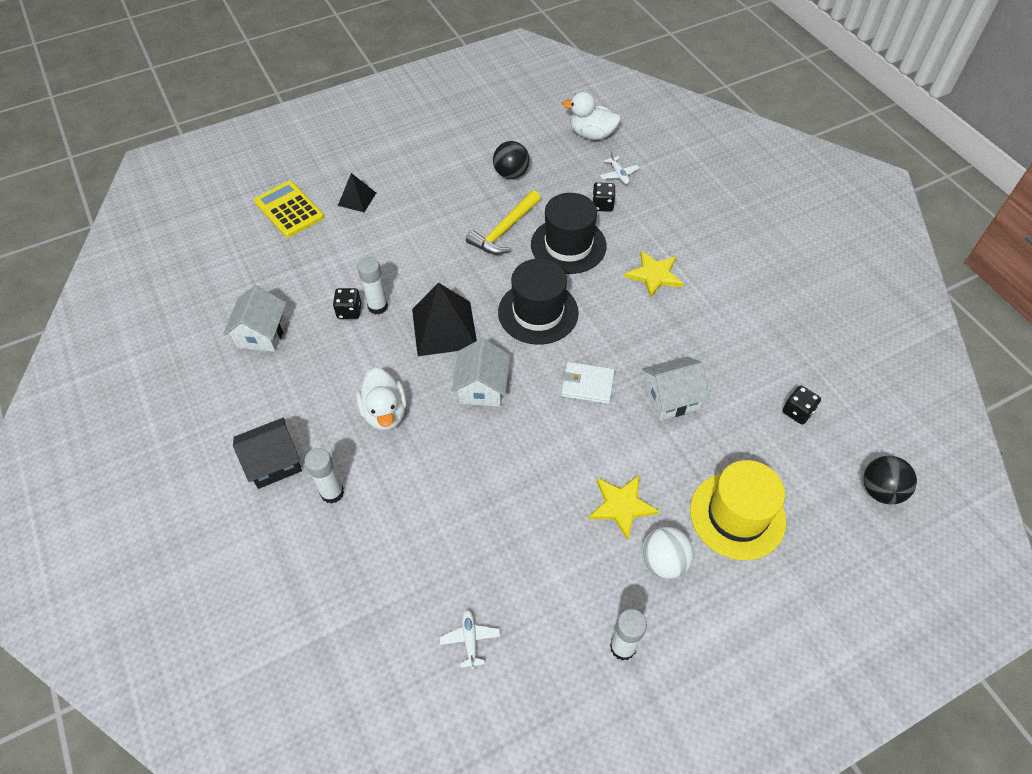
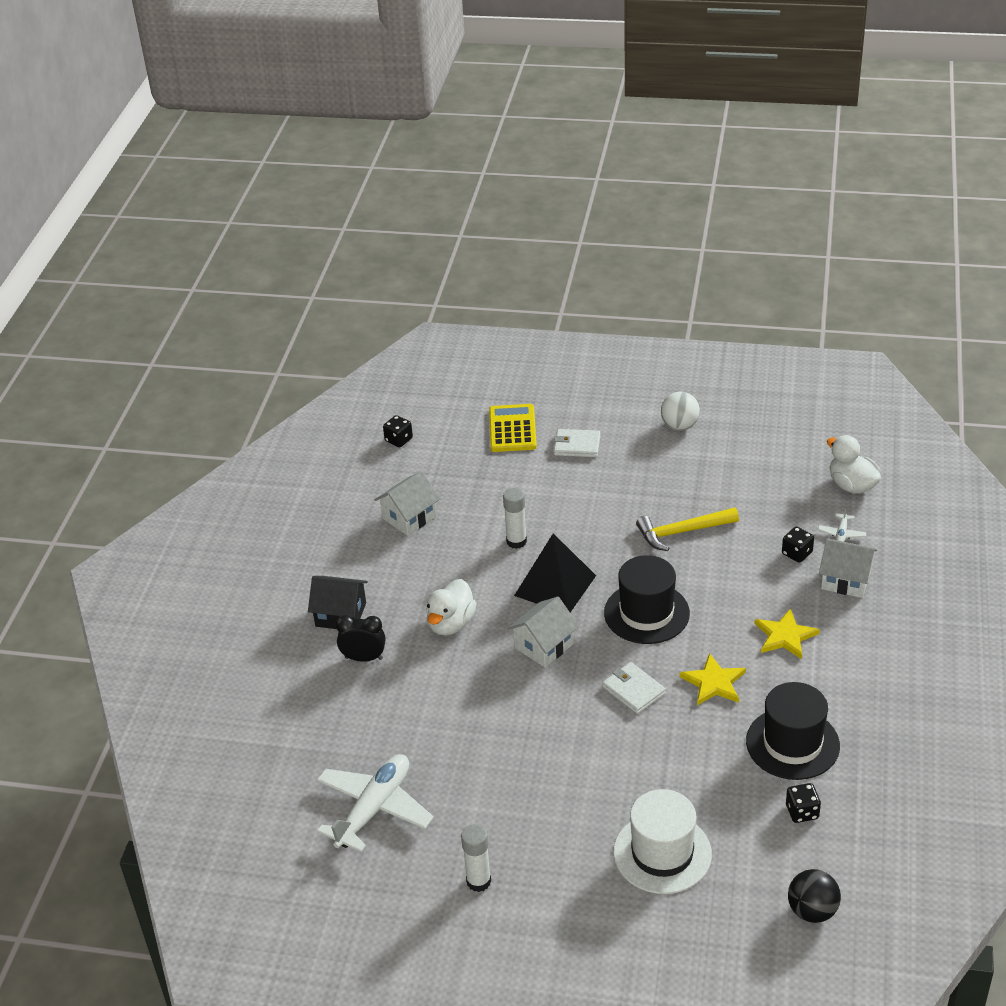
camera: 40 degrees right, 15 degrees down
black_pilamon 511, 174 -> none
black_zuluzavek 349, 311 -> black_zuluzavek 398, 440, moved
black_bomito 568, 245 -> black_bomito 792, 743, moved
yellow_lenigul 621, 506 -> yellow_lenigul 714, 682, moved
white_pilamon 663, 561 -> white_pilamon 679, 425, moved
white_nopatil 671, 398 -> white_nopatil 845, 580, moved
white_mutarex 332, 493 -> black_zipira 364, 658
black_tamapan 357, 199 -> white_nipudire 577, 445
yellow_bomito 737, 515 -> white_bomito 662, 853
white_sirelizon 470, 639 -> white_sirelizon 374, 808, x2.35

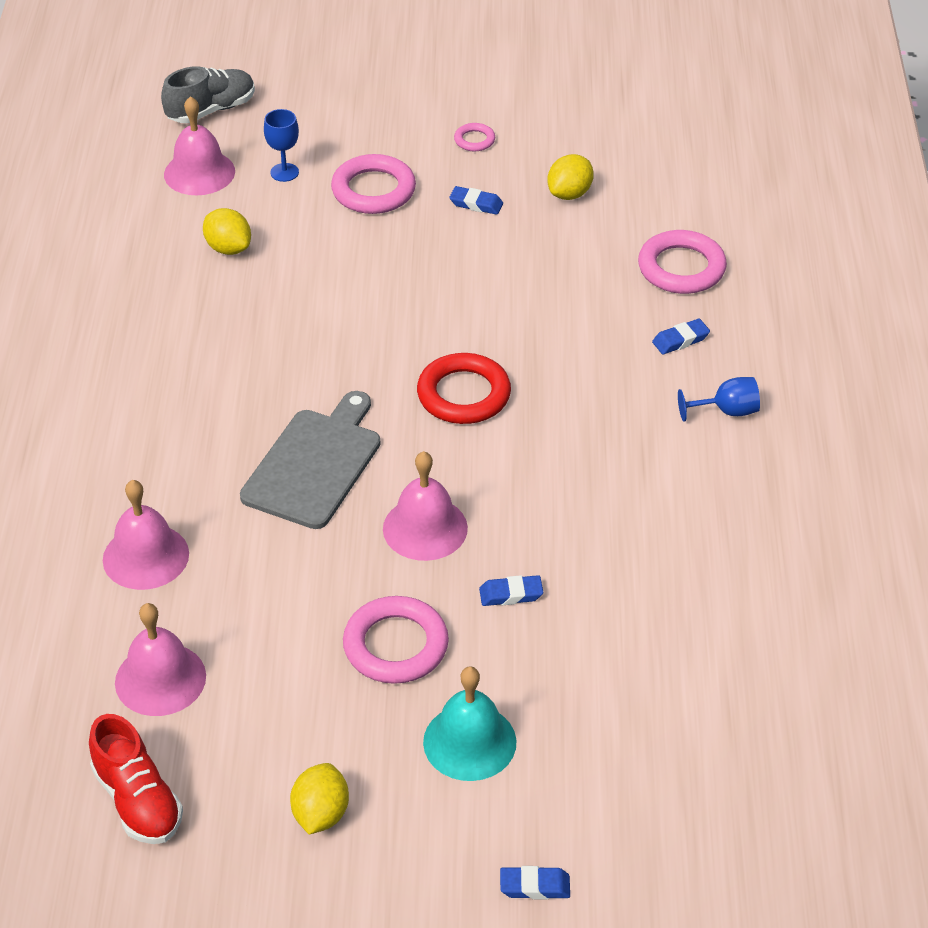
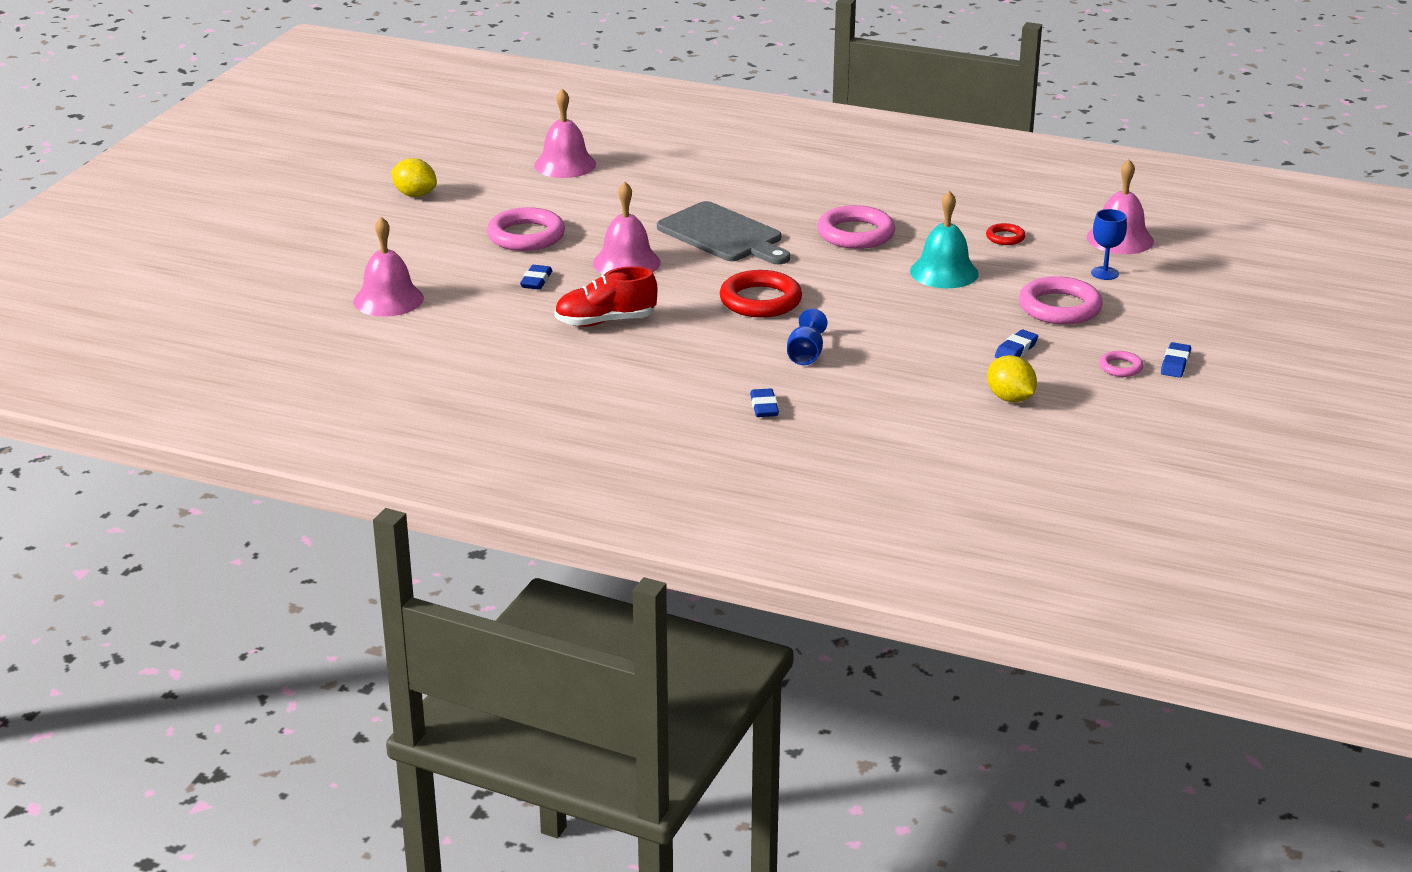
camera: 110 degrees right, 15 degrees down
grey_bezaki 211, 110 -> none
red_bezaki 138, 800 -> red_bezaki 605, 321, moved
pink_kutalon 145, 556 -> pink_kutalon 388, 299, moved
turquoise_kutalon 469, 742 -> turquoise_kutalon 944, 272, moved
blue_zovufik 535, 886 -> blue_zovufik 1175, 364, moved
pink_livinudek 681, 268 -> pink_livinudek 855, 234, moved
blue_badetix 727, 411 -> blue_badetix 806, 355, moved
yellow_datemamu 228, 248 -> red_livinudek 1005, 237

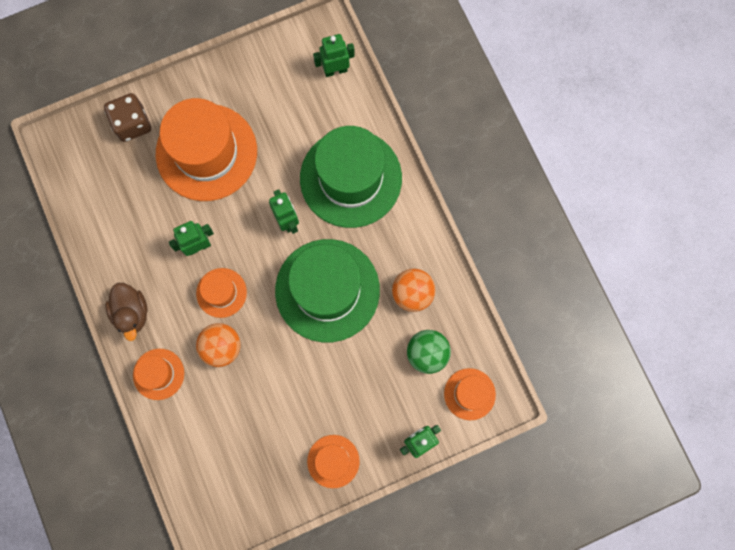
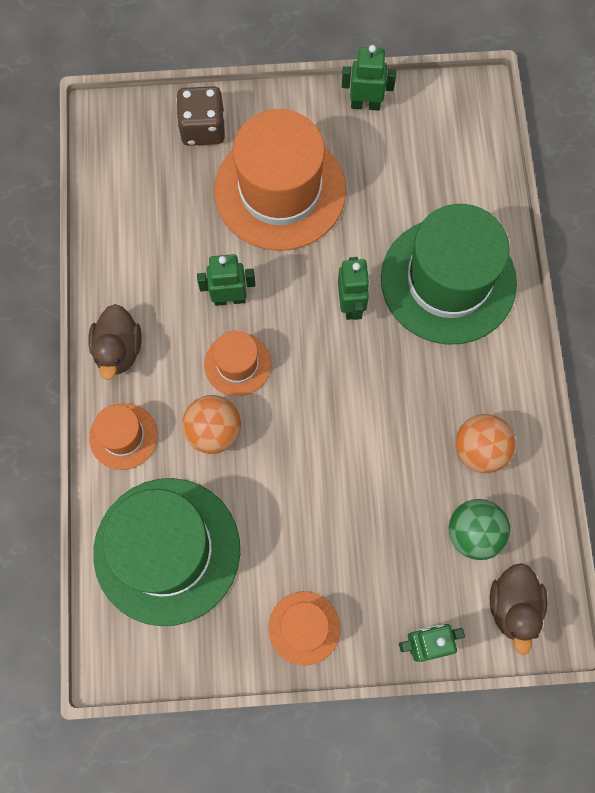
camera: 20 degrees right, 5 degrees down
green_bomito 327, 290 -> green_bomito 167, 550, moved
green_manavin 335, 70 -> green_manavin 365, 104, moved
orange_bomito 469, 394 -> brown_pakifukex 513, 606

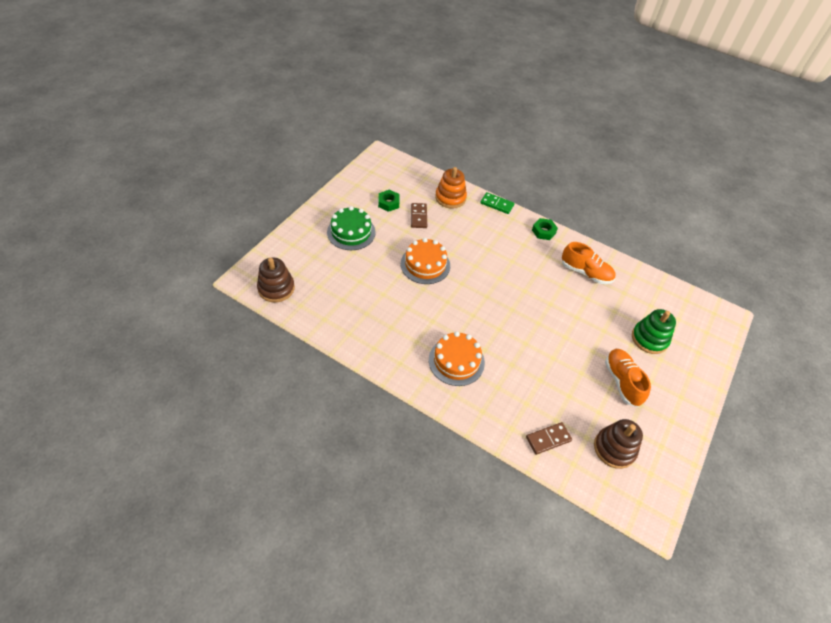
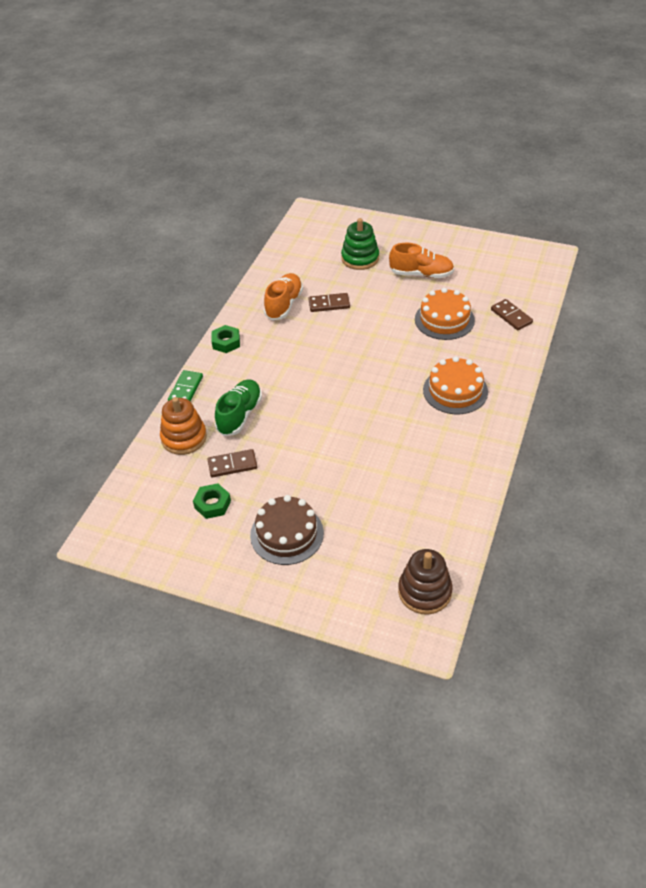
camera: 95 degrees left, 5 degrees down
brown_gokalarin 614, 449 -> none
none -> green_bezaki 240, 415
none -> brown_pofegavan 329, 304
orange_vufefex 425, 264 -> orange_vufefex 444, 319, moved
green_vufefex 351, 232 -> brown_vufefex 287, 534
orange_bezaki 622, 381 -> orange_bezaki 421, 274, 150 degrees counterclockwise

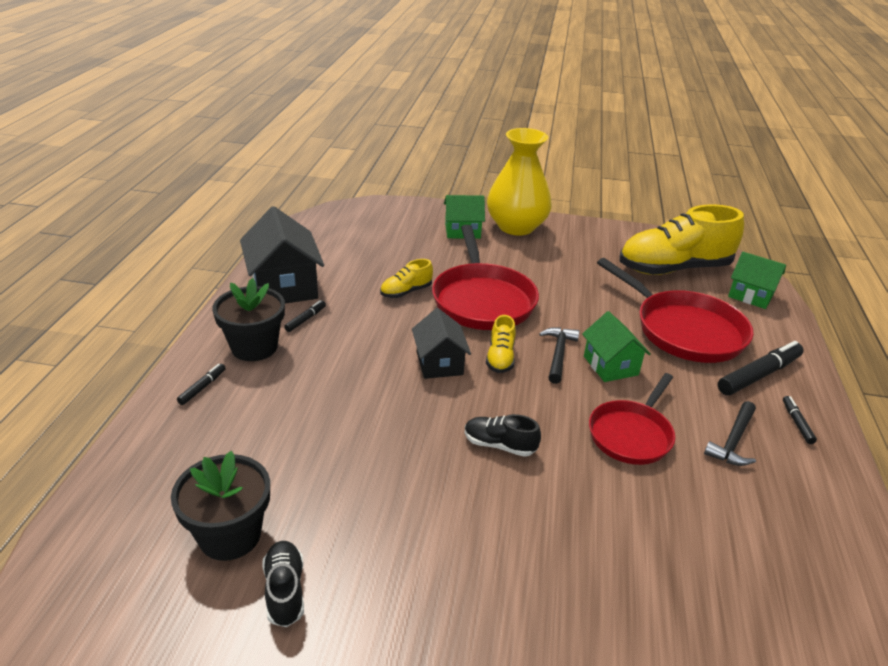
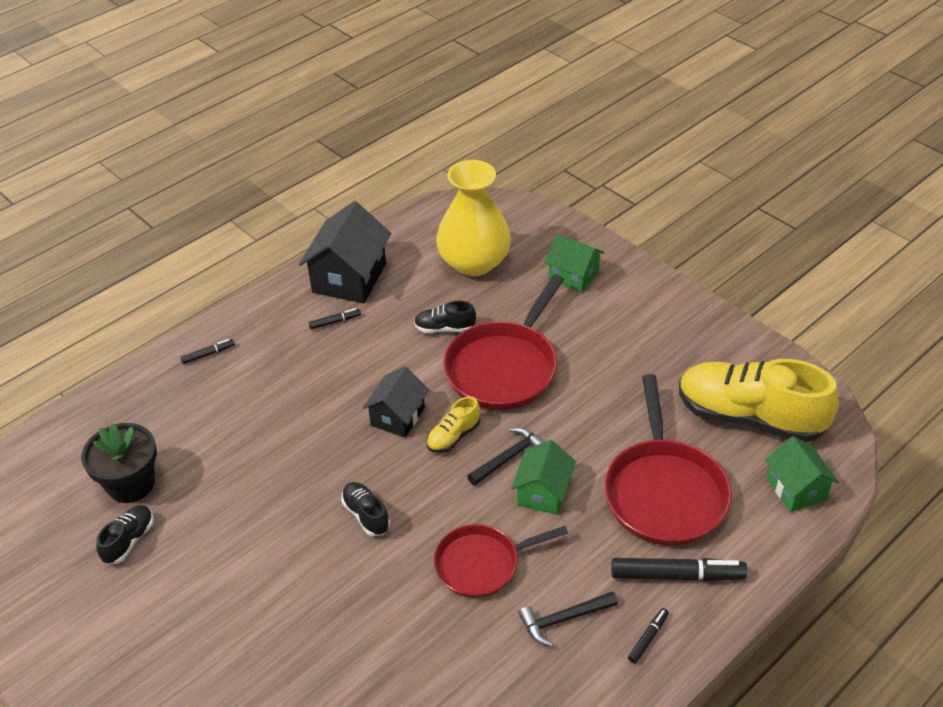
camera: 40 degrees right, 10 degrees up
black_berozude 254, 347 -> none
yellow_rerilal 516, 227 -> yellow_rerilal 474, 262, moved
yellow_bezaki 406, 292 -> black_bezaki 444, 328

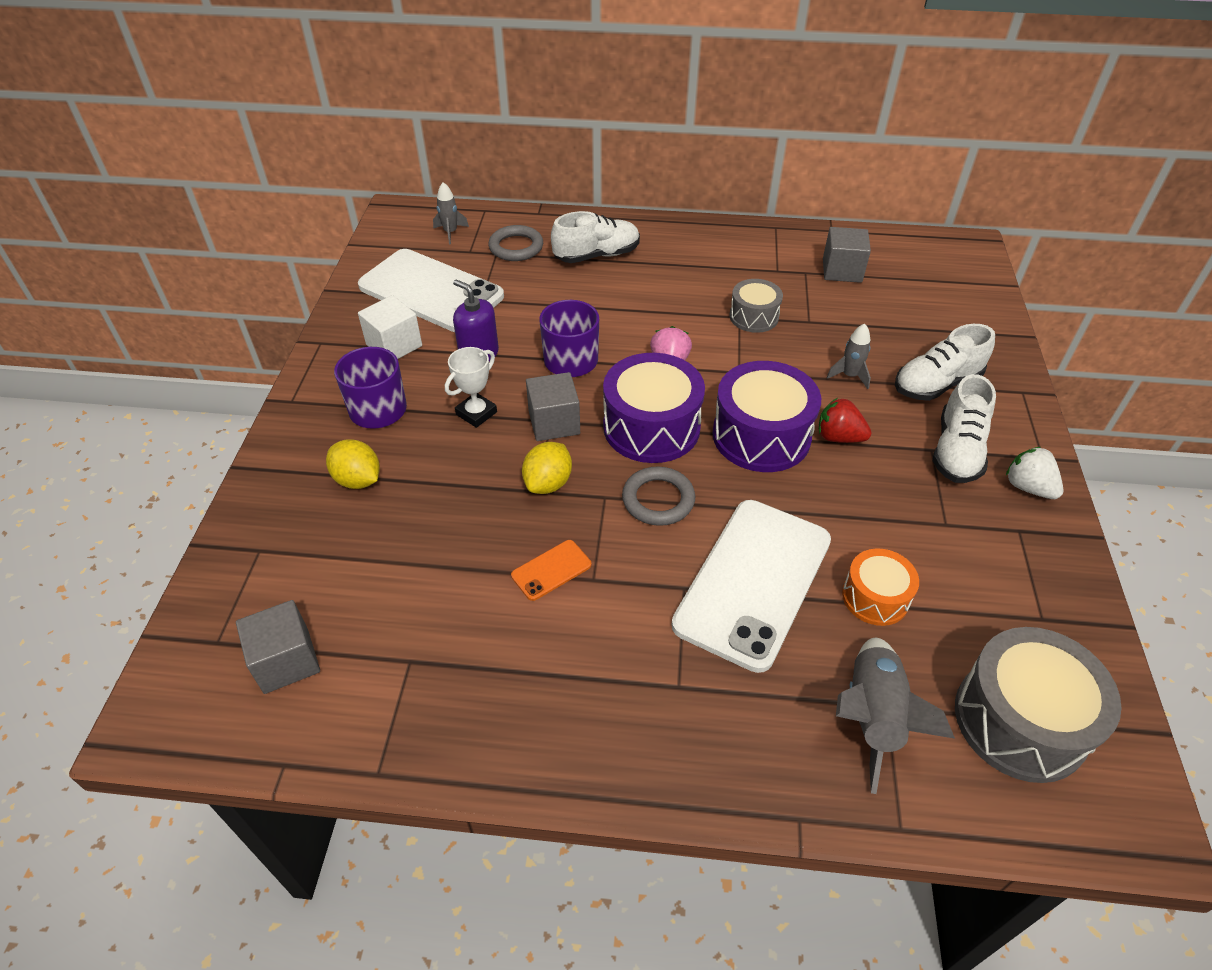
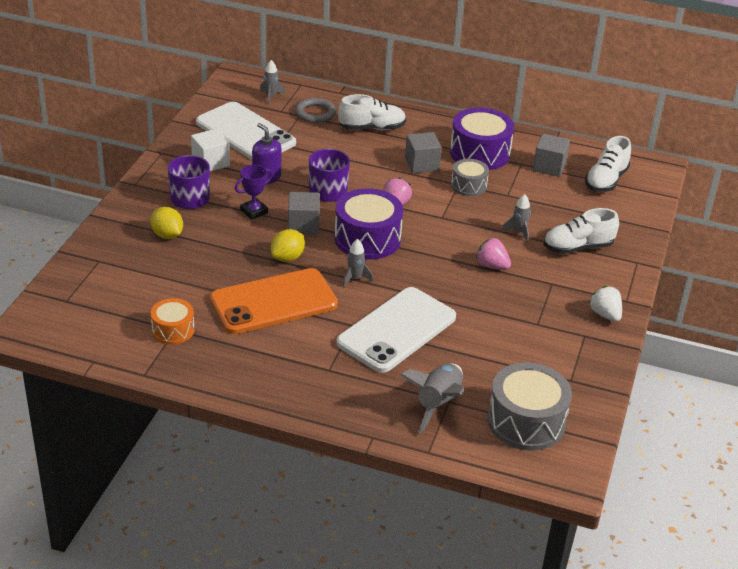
camera: 10 degrees right, 10 degrees down
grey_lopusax 286, 661 -> grey_lopusax 422, 164, moved
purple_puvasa 761, 435 -> purple_puvasa 480, 153, moved
orange_puvasa 875, 597 -> orange_puvasa 173, 330, moved
white_bezaki 957, 451 -> white_bezaki 606, 181, moved
grey_livinudek 658, 499 -> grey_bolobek 355, 278
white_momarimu 476, 413 -> purple_momarimu 254, 211
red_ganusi 838, 437 -> pink_ganusi 492, 266
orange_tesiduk 551, 570 -> orange_tesiduk 273, 302, x2.47

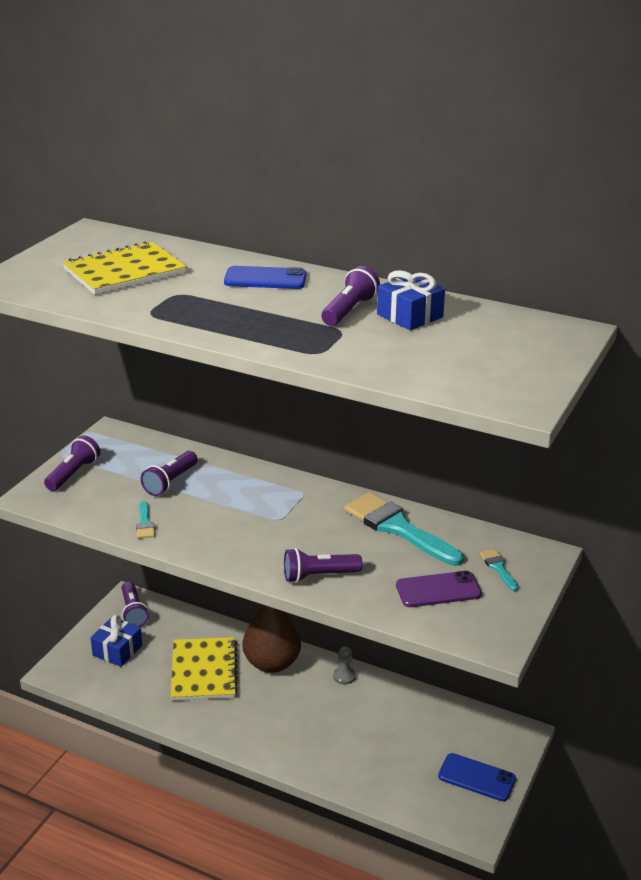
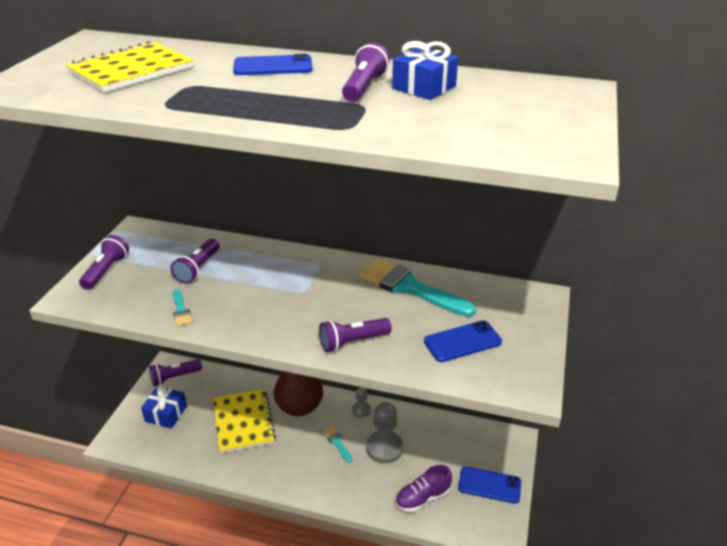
camera: 10 degrees left, 5 degrees up
none -> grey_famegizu 384, 448
none -> purple_bezaki 422, 498
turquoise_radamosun 498, 568 -> turquoise_radamosun 337, 442, moved
purple_tesiduk 438, 590 -> blue_tesiduk 462, 341
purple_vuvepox 133, 612 -> purple_vuvepox 174, 377, 90 degrees clockwise

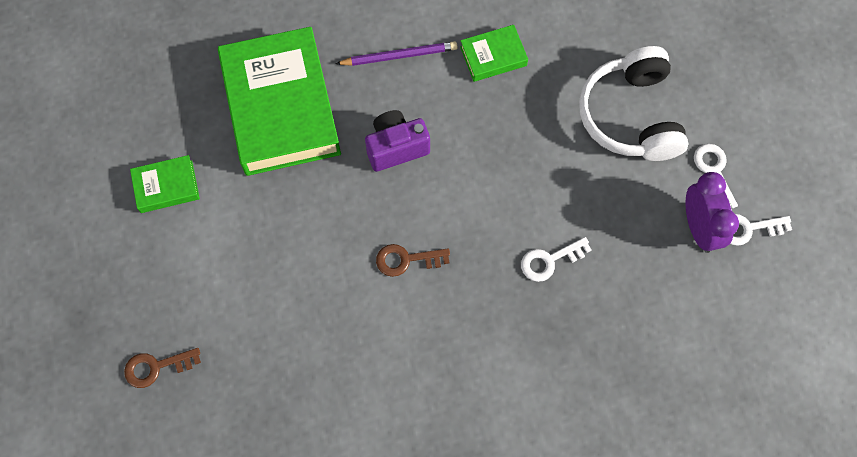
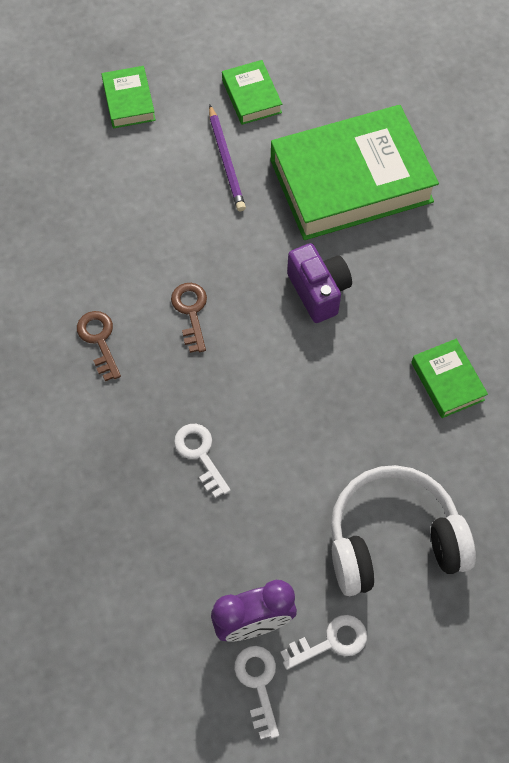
camera: 85 degrees right, 5 degrees down
none -> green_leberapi 129, 101
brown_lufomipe 156, 367 -> brown_lufomipe 99, 340, moved
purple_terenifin 399, 55 -> purple_terenifin 226, 161, moved

